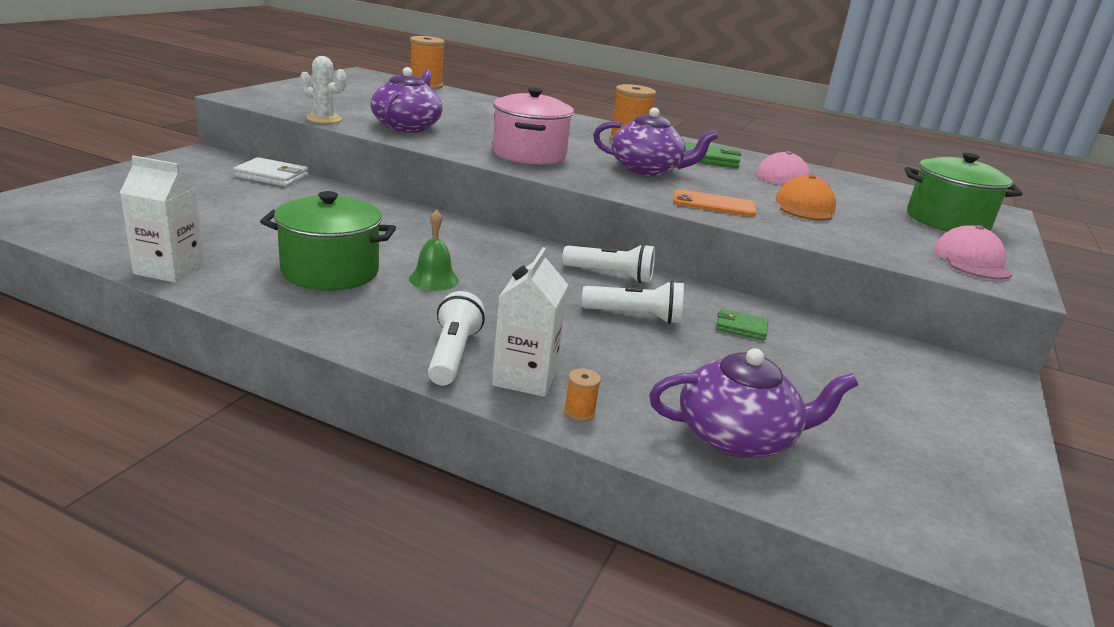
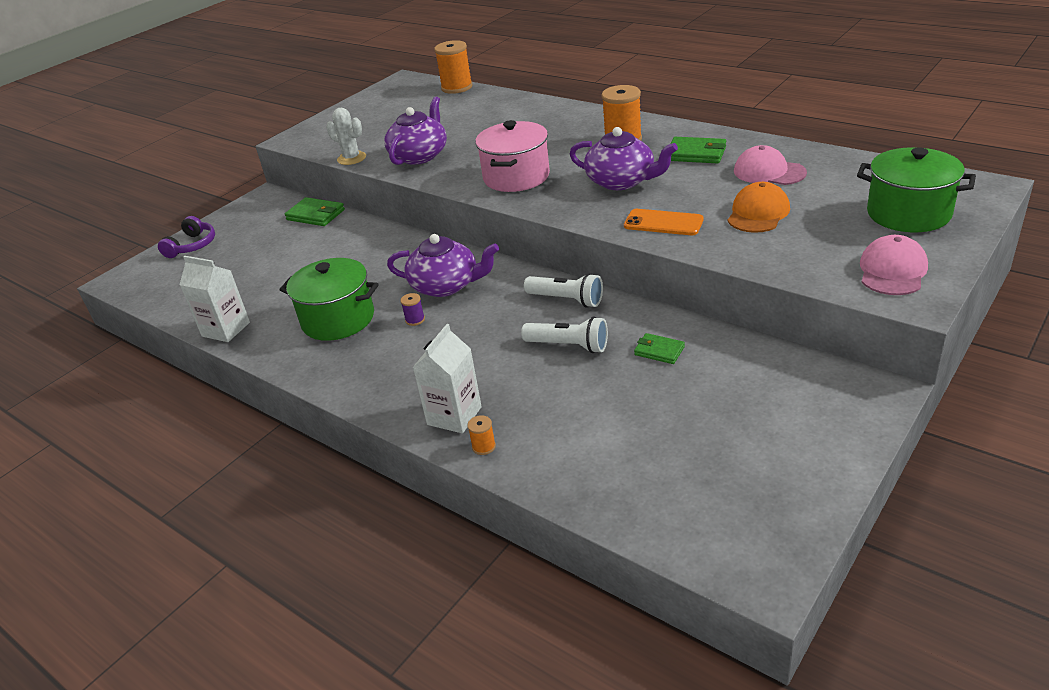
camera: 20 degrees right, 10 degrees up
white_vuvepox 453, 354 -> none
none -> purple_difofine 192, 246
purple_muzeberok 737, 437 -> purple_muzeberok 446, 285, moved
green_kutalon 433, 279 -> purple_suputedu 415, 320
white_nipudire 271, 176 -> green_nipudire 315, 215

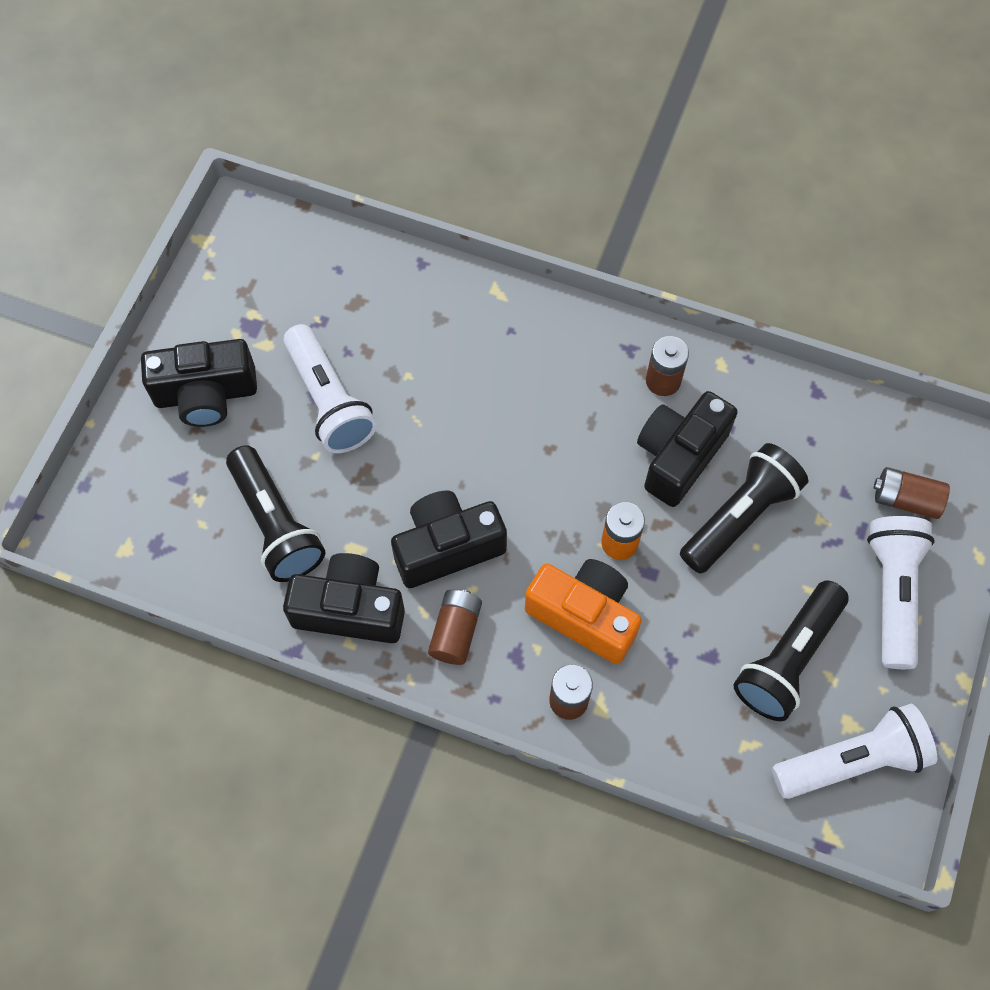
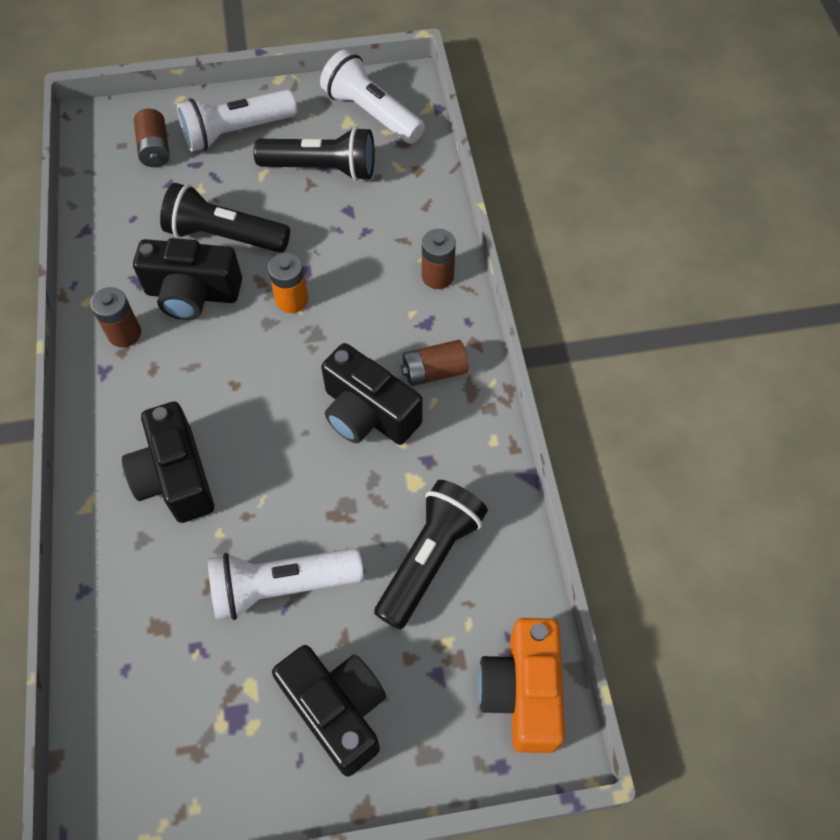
camera: 120 degrees left, 5 degrees down
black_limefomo 350, 609 -> black_limefomo 176, 477, moved
orange_limefomo 584, 615 -> orange_limefomo 522, 691, moved
white_vuvepox 329, 401 -> white_vuvepox 282, 587, 135 degrees counterclockwise

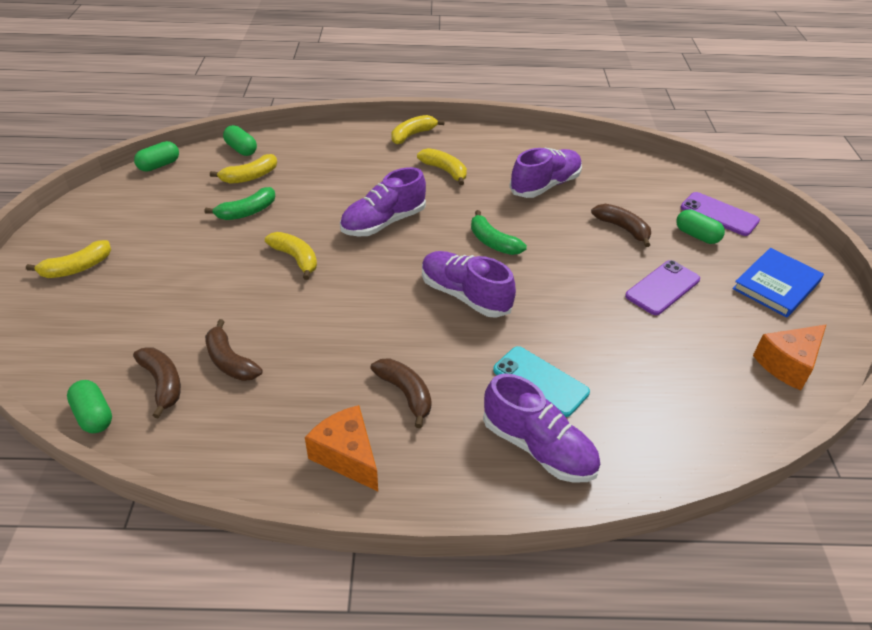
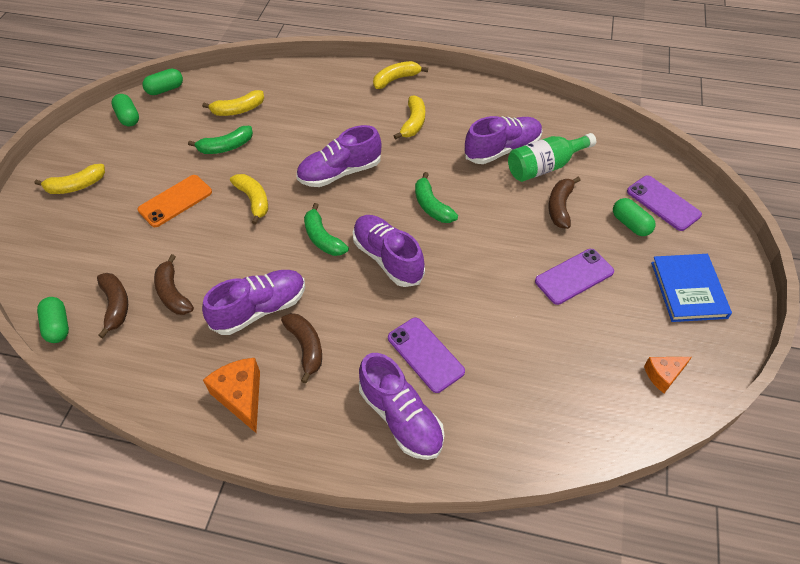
camera: 15 degrees right, 10 degrees up
none -> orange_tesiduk 175, 201
none -> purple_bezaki 260, 309
none -> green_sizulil 323, 238
none -> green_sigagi 545, 167
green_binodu 241, 149 -> green_binodu 128, 117, moved
turquoise_tesiduk 540, 381 -> purple_tesiduk 425, 354
yellow_sizulil 445, 171 -> yellow_sizulil 413, 123, 45 degrees clockwise
brown_sizulil 622, 228 -> brown_sizulil 560, 207, 135 degrees counterclockwise
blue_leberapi 776, 285 -> blue_leberapi 688, 290, 60 degrees counterclockwise
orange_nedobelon 788, 364 -> orange_nedobelon 663, 375, x0.63

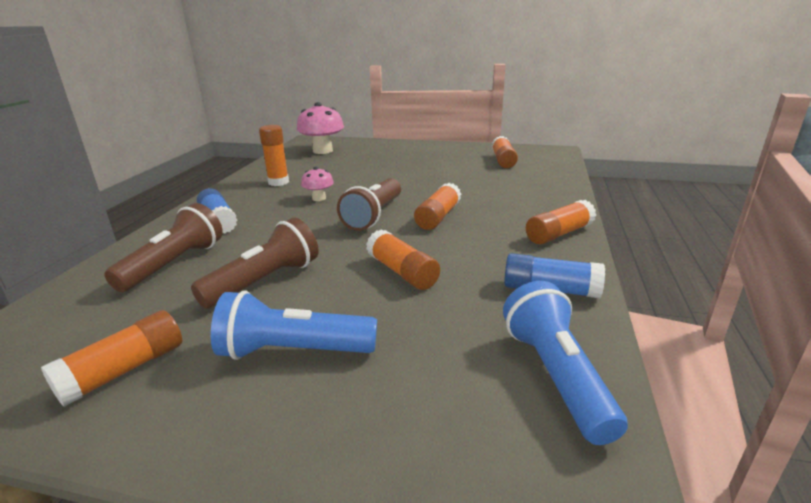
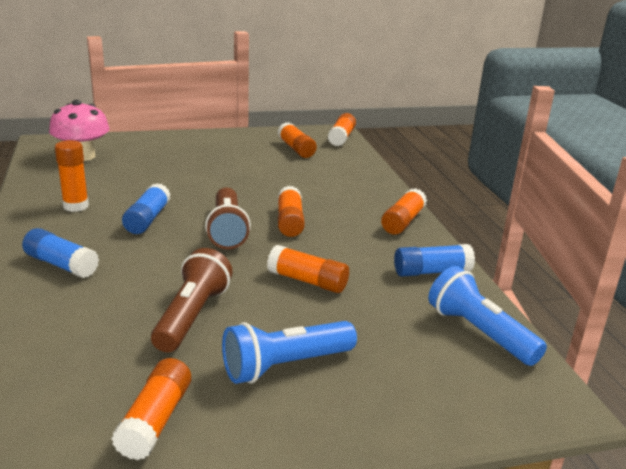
camera: 30 degrees left, 0 degrees up
brown_vuvepox 174, 264 -> none
none -> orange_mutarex 341, 138
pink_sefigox 319, 198 -> blue_mutarex 147, 219

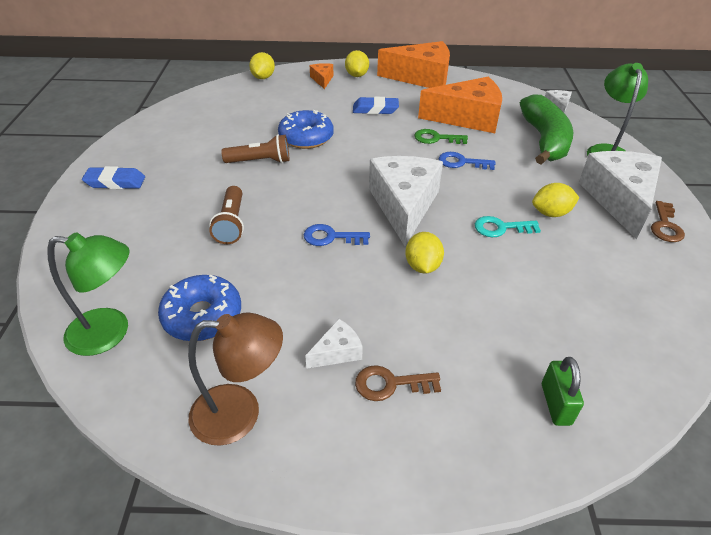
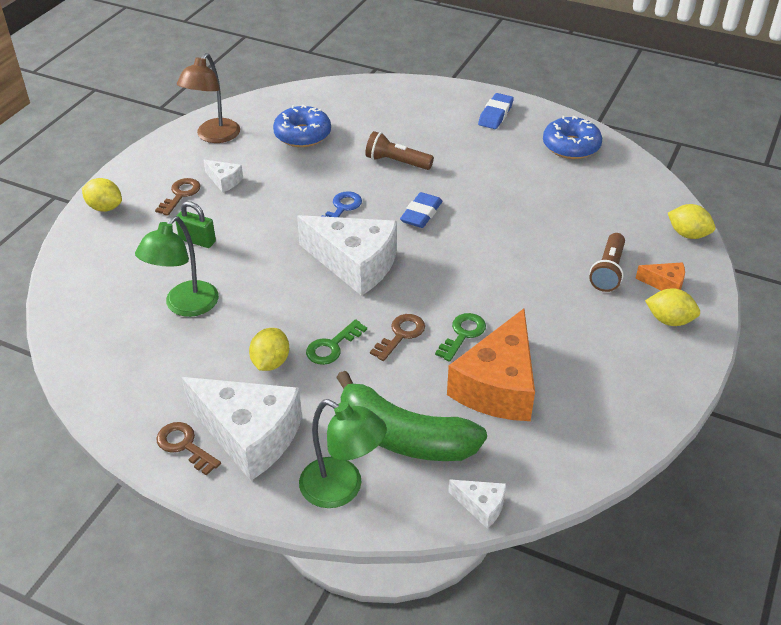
camera: 115 degrees right, 0 degrees up
orange_nedobelon 421, 77 -> none
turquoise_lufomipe 501, 228 -> none
none -> green_lufomipe 332, 346
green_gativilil 110, 332 -> green_gativilil 185, 306, moved
brown_vuvepox 260, 161 -> brown_vuvepox 608, 271, moved
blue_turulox 306, 137 -> blue_turulox 571, 146, moved
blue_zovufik 375, 109 -> blue_zovufik 421, 214, moved
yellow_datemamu 422, 266 -> yellow_datemamu 105, 207, moved
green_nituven 555, 404 -> green_nituven 197, 240, moved
blue_lufomipe 461, 162 -> brown_lufomipe 401, 335
white_nedobelon 337, 352 -> white_nedobelon 224, 181, 45 degrees counterclockwise

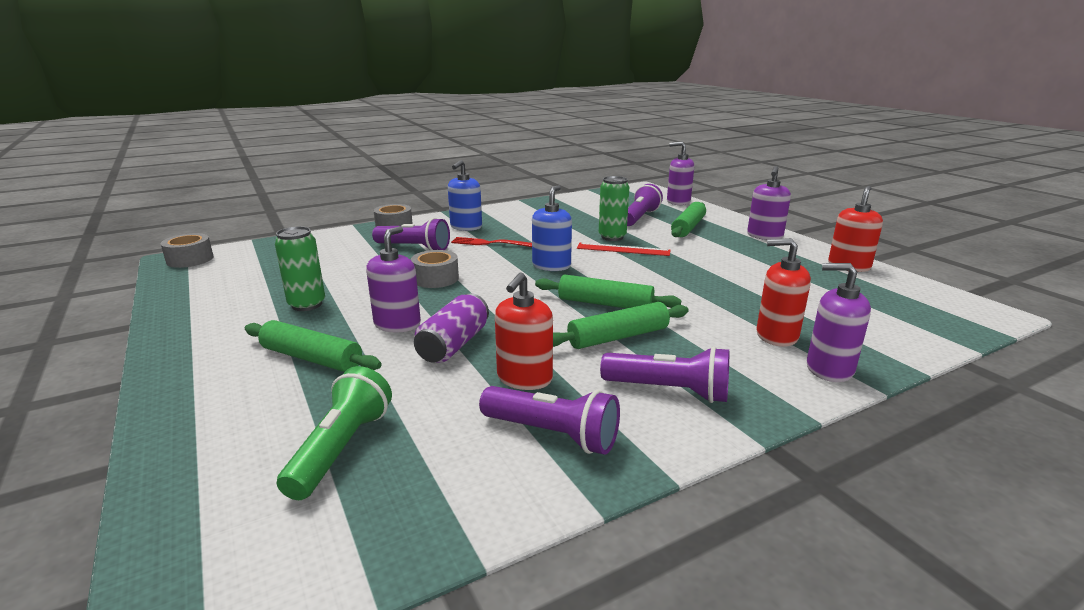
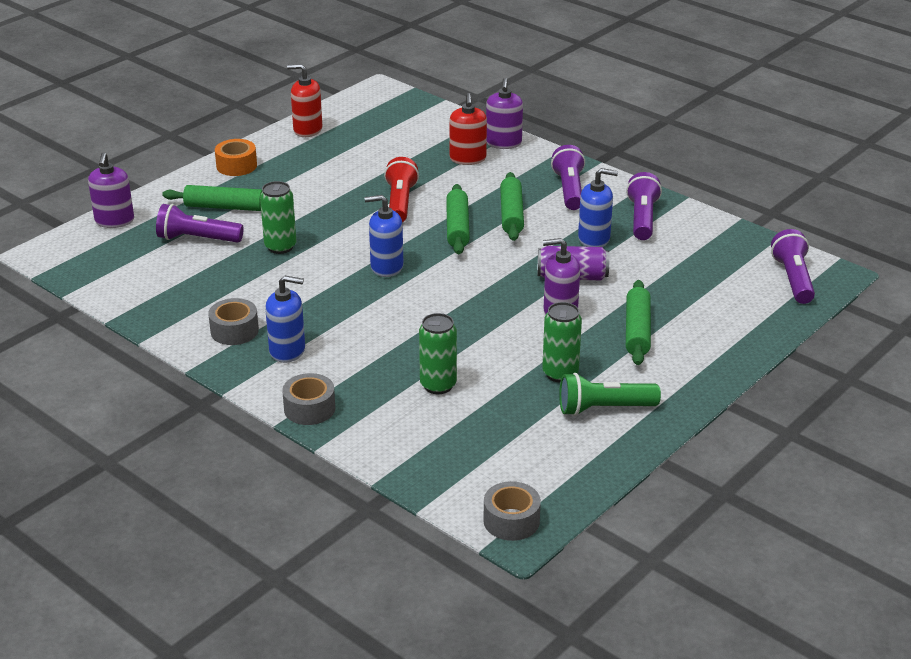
camera: 110 degrees left, 10 degrees up
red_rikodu 492, 243 -> none
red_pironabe 623, 249 -> none
none -> red_vuvepox 400, 202
none -> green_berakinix 438, 385
green_vuvepox 341, 448 -> green_vuvepox 604, 409, moved
purple_vuvepox 414, 248 -> purple_vuvepox 793, 279, moved
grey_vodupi 436, 278 -> grey_vodupi 234, 331, moved
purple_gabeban 764, 236 -> orange_vodupi 236, 166
red_gabeban 524, 378 -> blue_gabeban 594, 239
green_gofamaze 618, 337 -> green_gofamaze 511, 214, 45 degrees clockwise

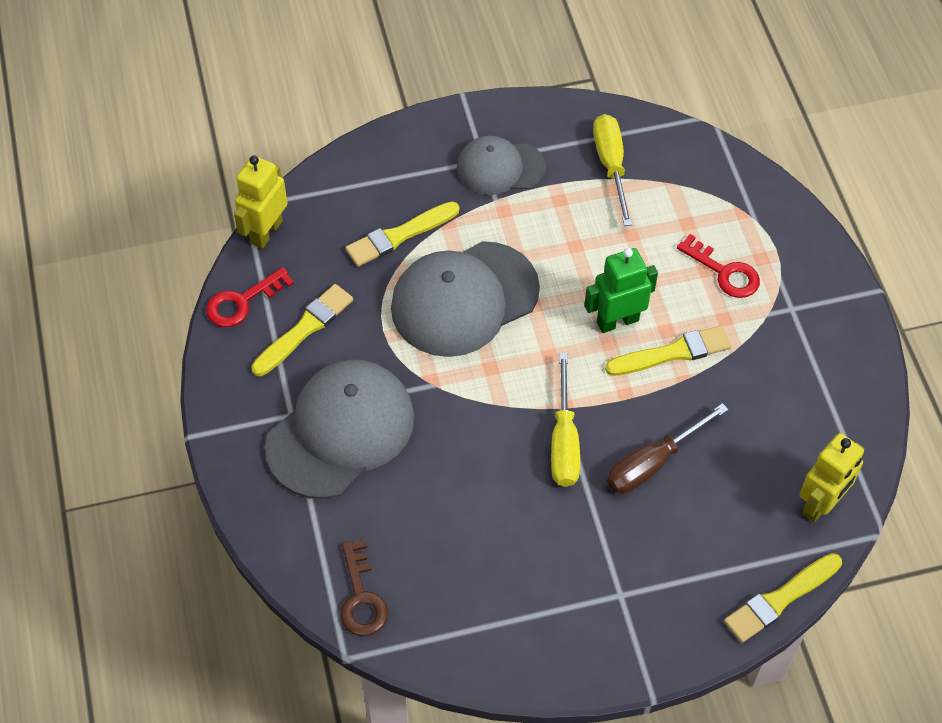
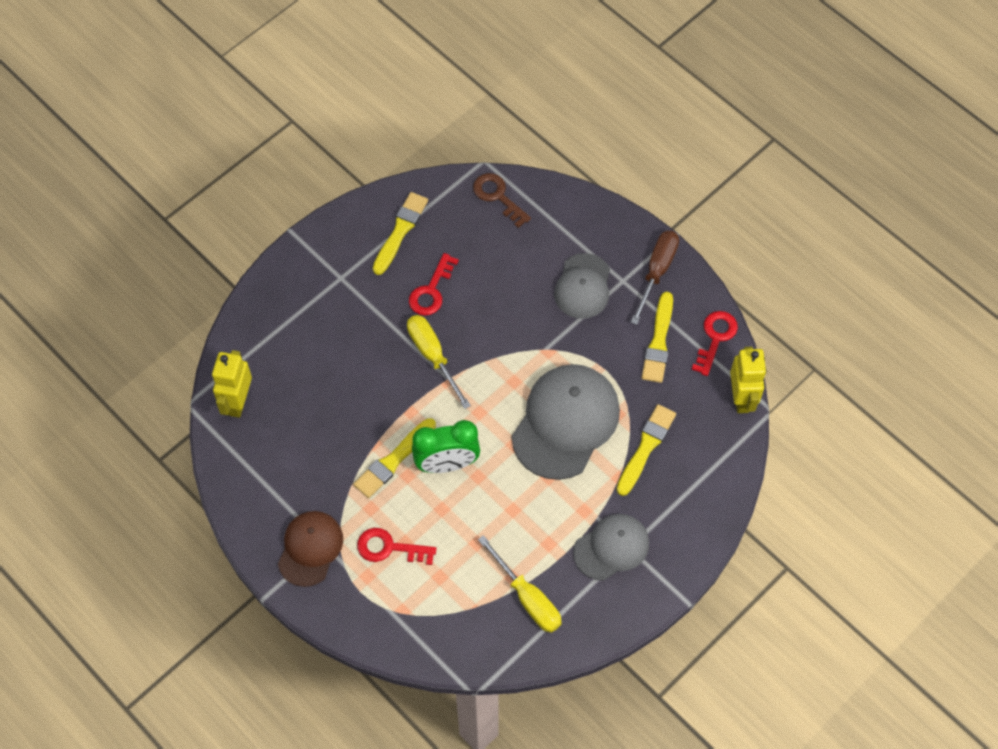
camera: 150 degrees right, 5 degrees up
none -> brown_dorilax 310, 548
none -> red_lufomipe 431, 290
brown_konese 653, 463 -> brown_konese 656, 272, moved
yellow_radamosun 780, 599 -> yellow_radamosun 400, 231, moved
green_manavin 617, 321 -> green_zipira 447, 464
grey_dorilax 340, 431 -> grey_dorilax 583, 286, x0.61

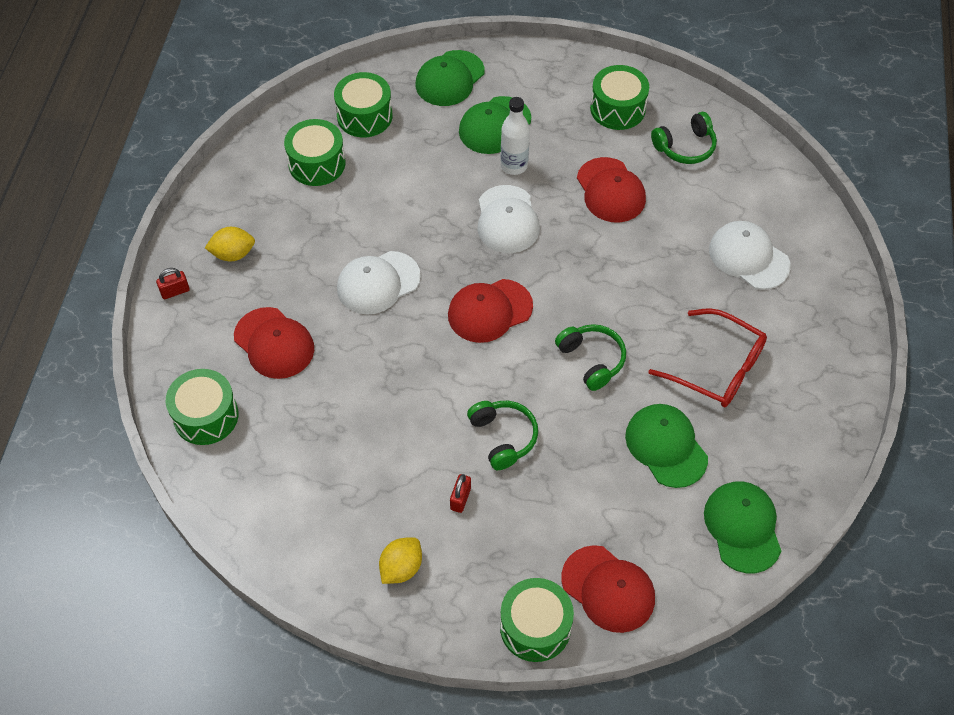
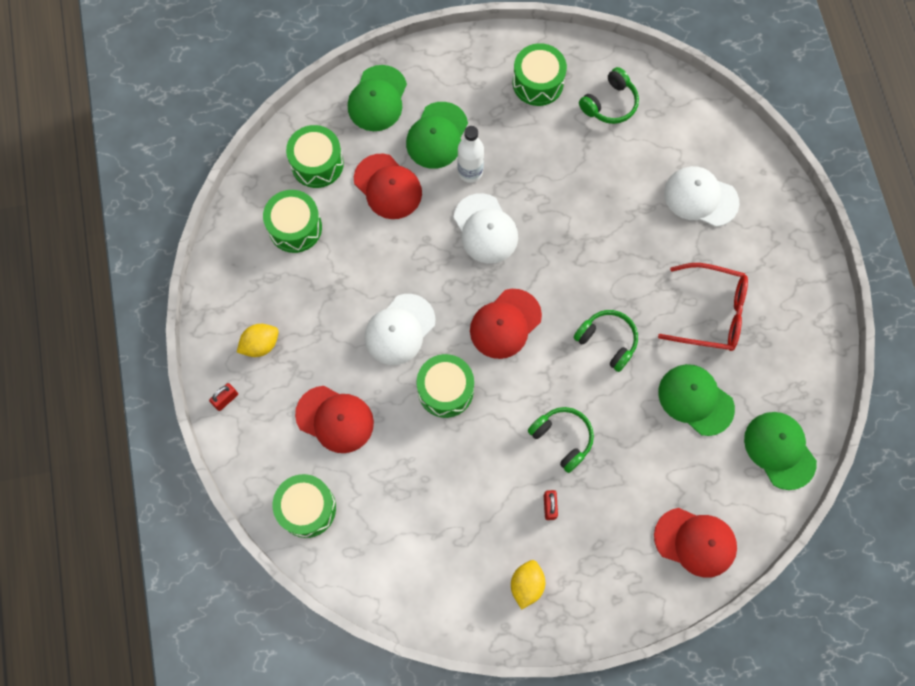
camera: 20 degrees left, 15 degrees up
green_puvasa 535, 627 -> green_puvasa 445, 390, moved
red_dorilax 610, 190 -> red_dorilax 388, 186, moved

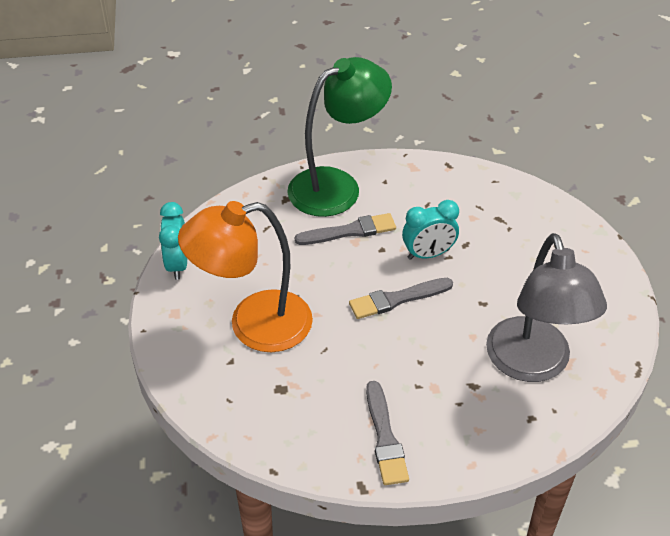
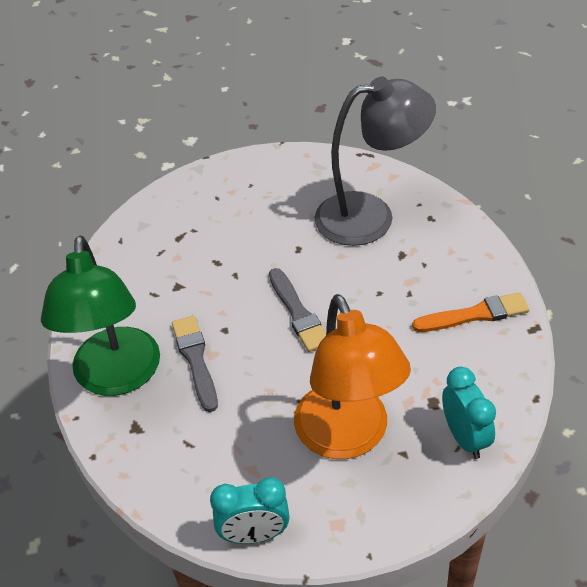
camera: 90 degrees left, 0 degrees up
turquoise_zipira 428, 254 -> turquoise_zipira 464, 438, moved
grey_radamosun 385, 437 -> orange_radamosun 475, 314
green_gativilil 337, 186 -> green_gativilil 116, 377, 150 degrees counterclockwise

